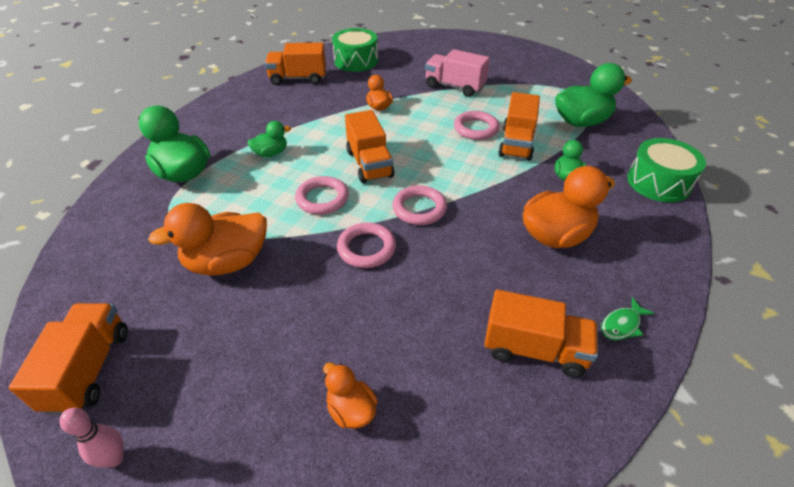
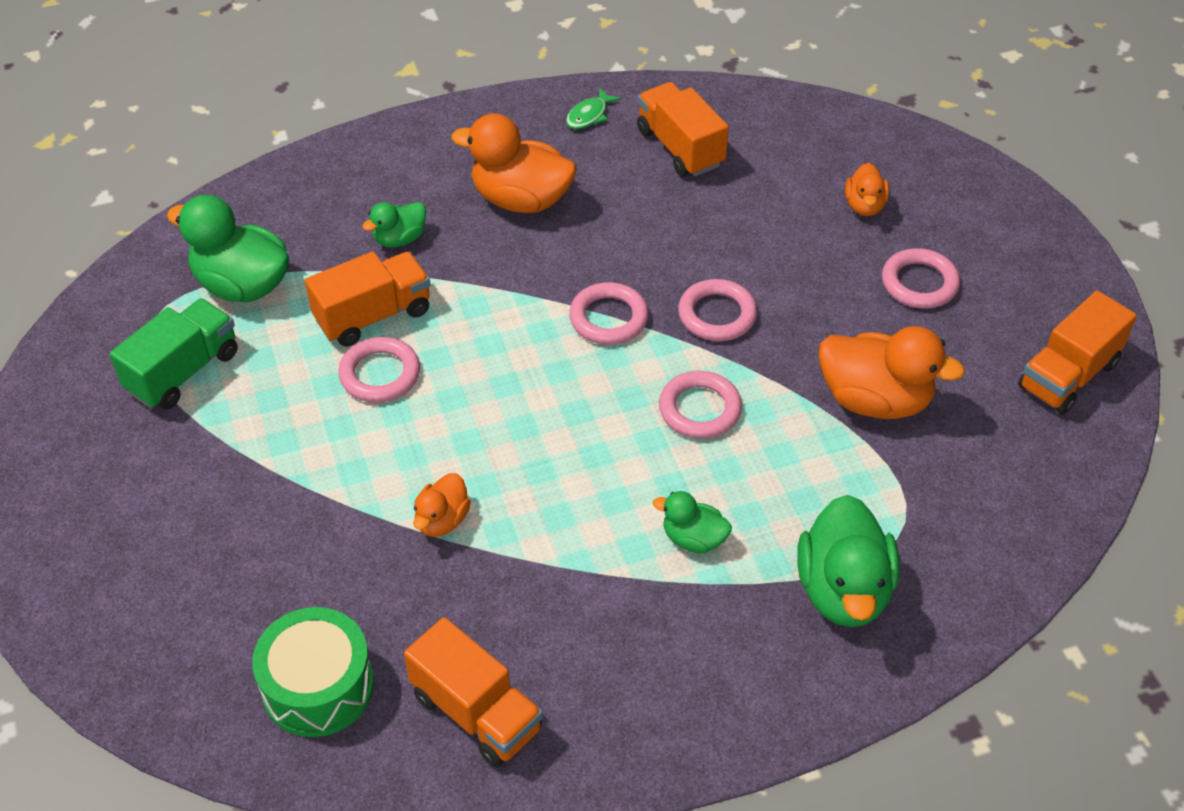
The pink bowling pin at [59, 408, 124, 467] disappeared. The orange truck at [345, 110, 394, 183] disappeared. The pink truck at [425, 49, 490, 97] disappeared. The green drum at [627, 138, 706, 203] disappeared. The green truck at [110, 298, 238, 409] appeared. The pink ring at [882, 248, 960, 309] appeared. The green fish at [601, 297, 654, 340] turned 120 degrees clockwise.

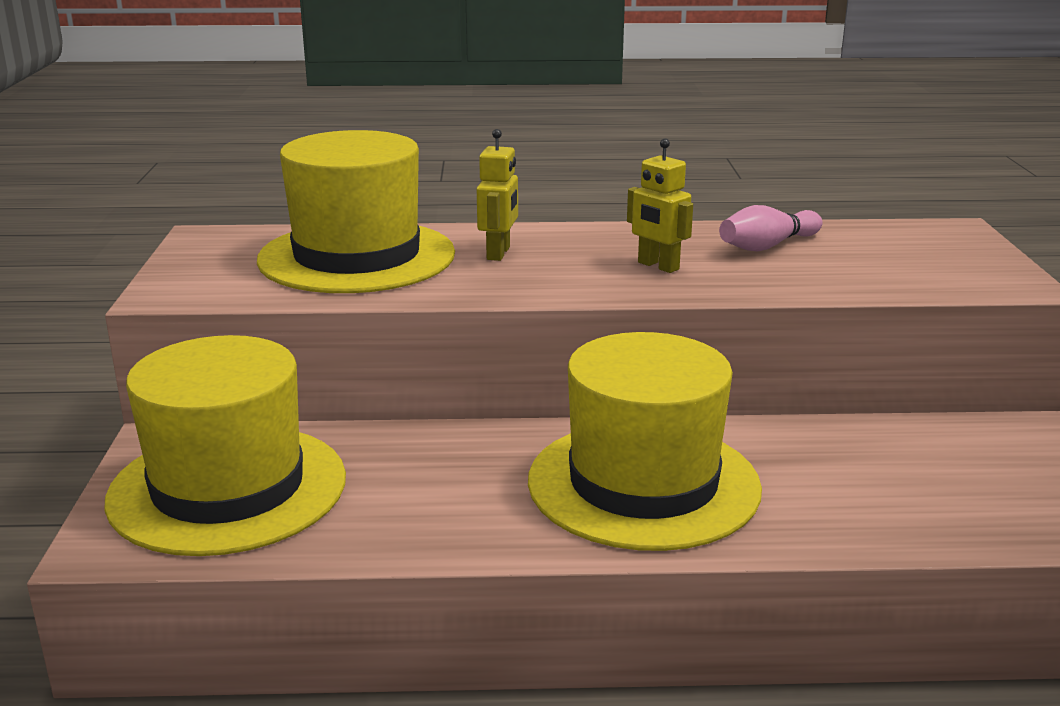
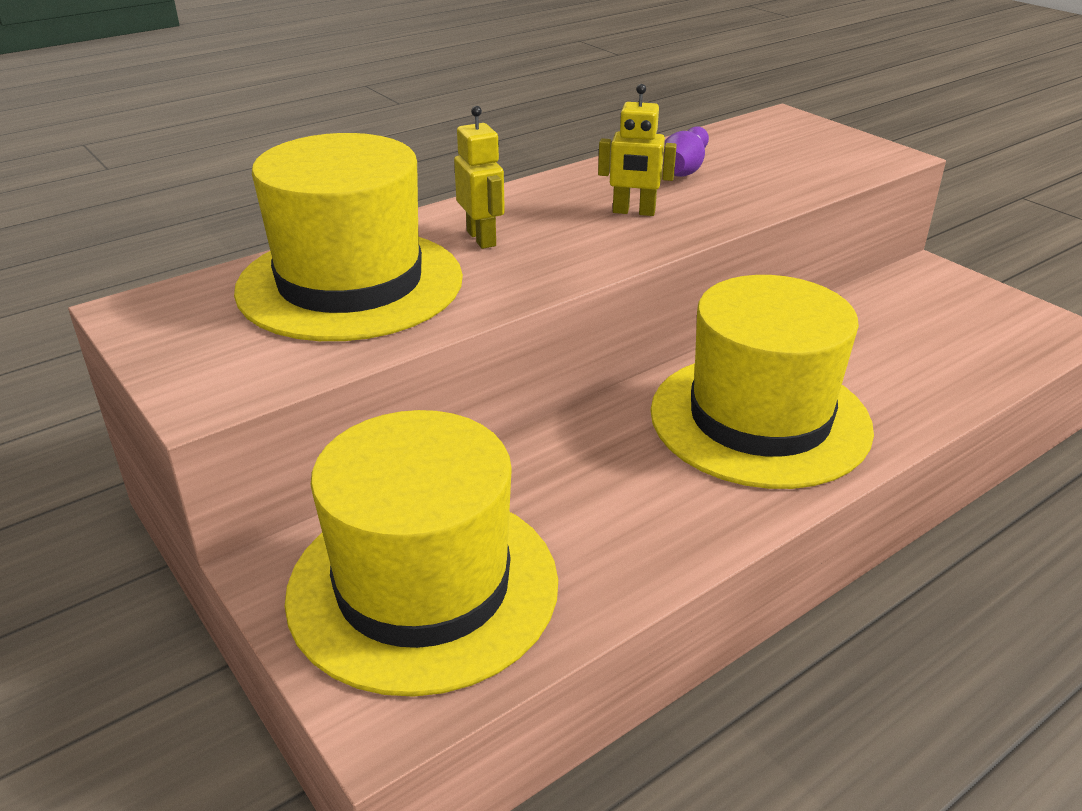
The pink bowling pin at [719, 205, 823, 251] became the purple bowling pin at [663, 126, 709, 177].

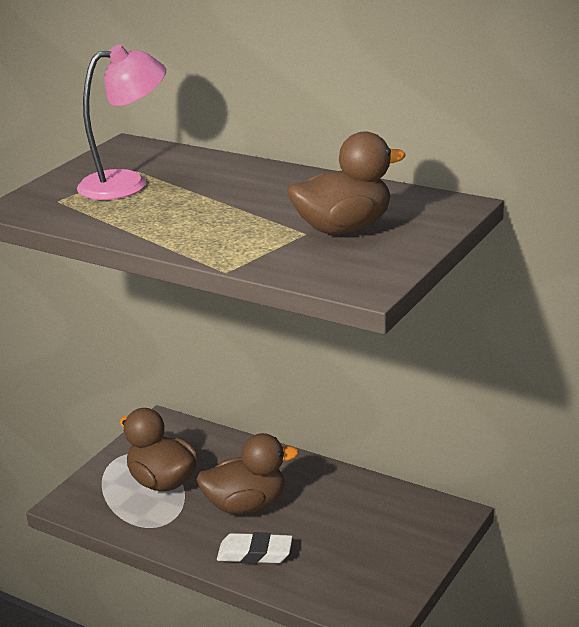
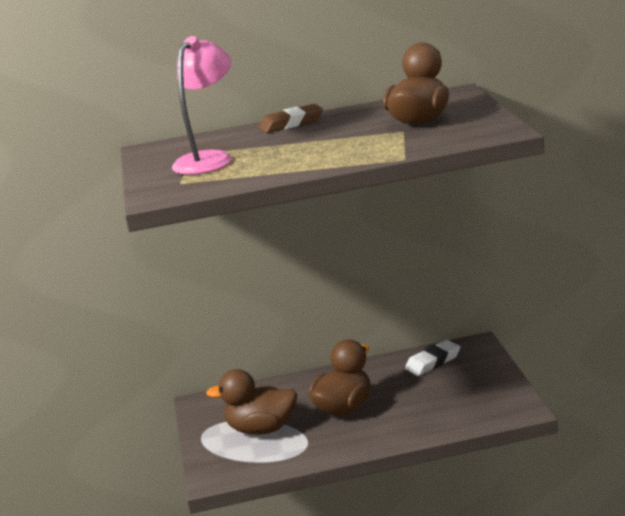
The brown eraser at [259, 104, 323, 133] appeared. The white eraser moved from [217, 532, 293, 564] to [405, 340, 460, 376].

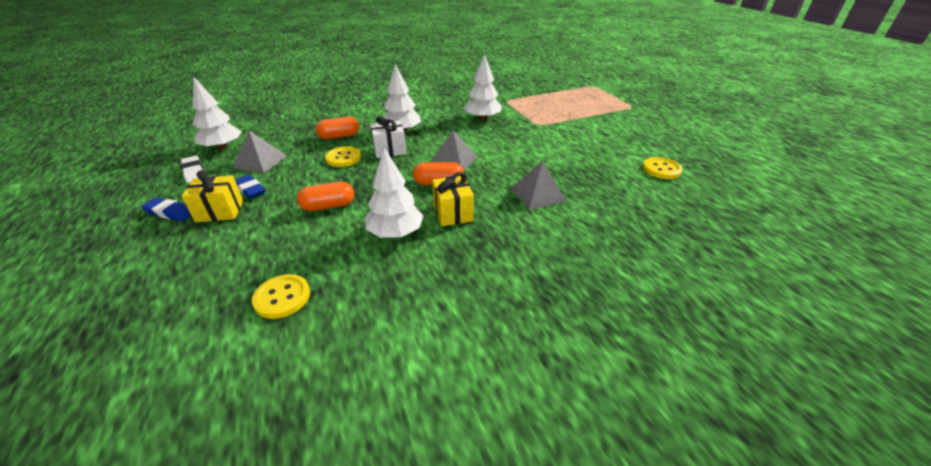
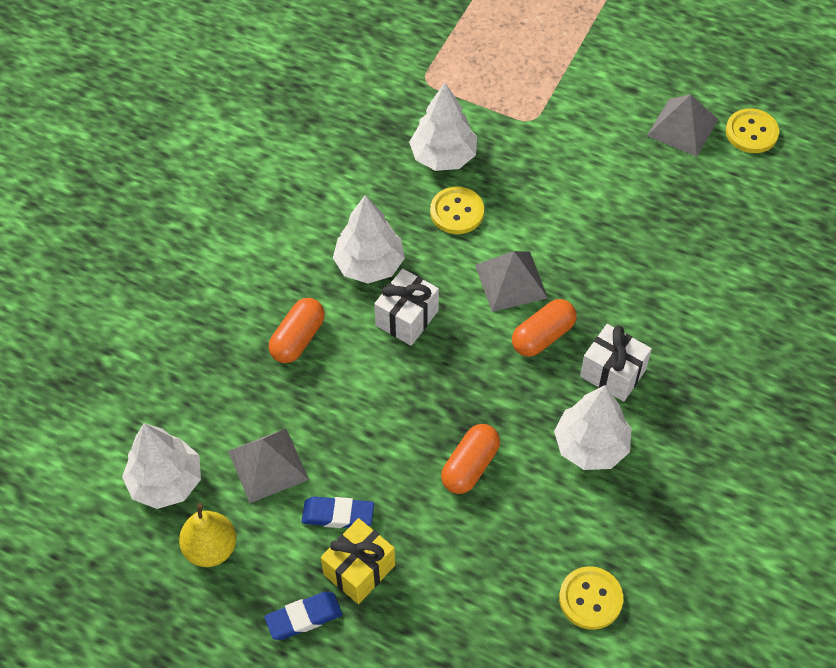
The yellow button moved from [325, 146, 361, 167] to [430, 187, 484, 234]. The grey pyramid moved from [511, 161, 567, 210] to [647, 95, 719, 157]. The white eraser at [181, 156, 203, 183] was replaced by the yellow pear at [179, 503, 236, 567]. The yellow gift at [432, 172, 474, 226] became the white gift at [580, 324, 652, 401].

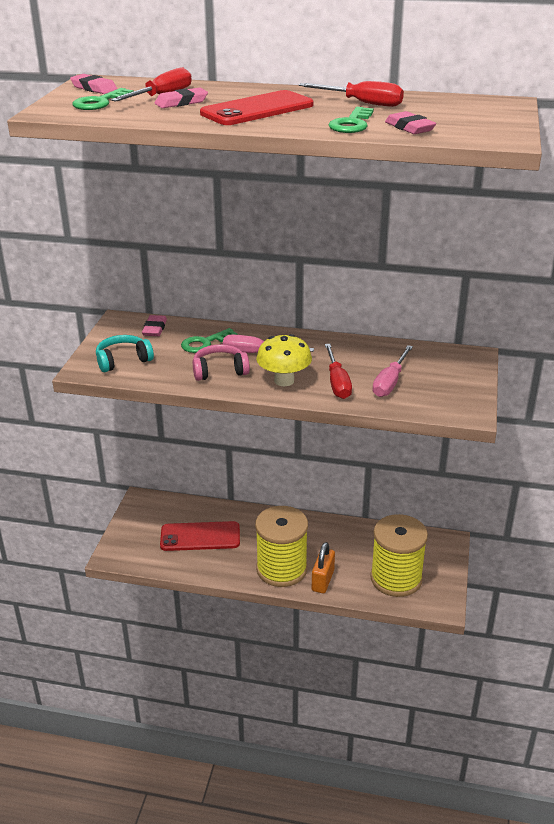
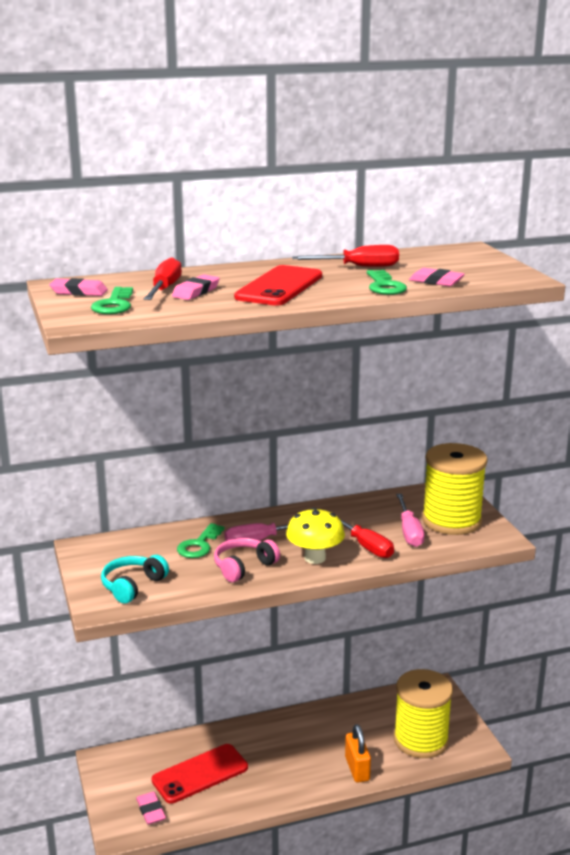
The pink eraser moved from [142, 315, 167, 336] to [136, 792, 166, 825]. The yellow spool moved from [255, 506, 308, 587] to [422, 443, 488, 535].

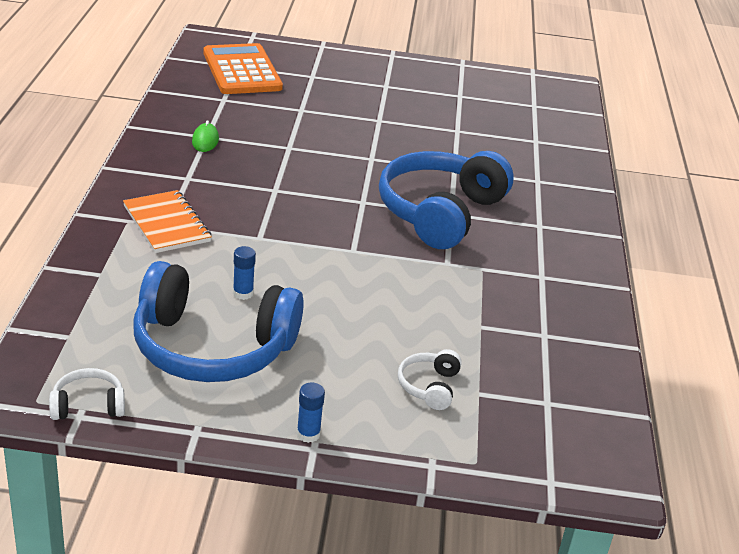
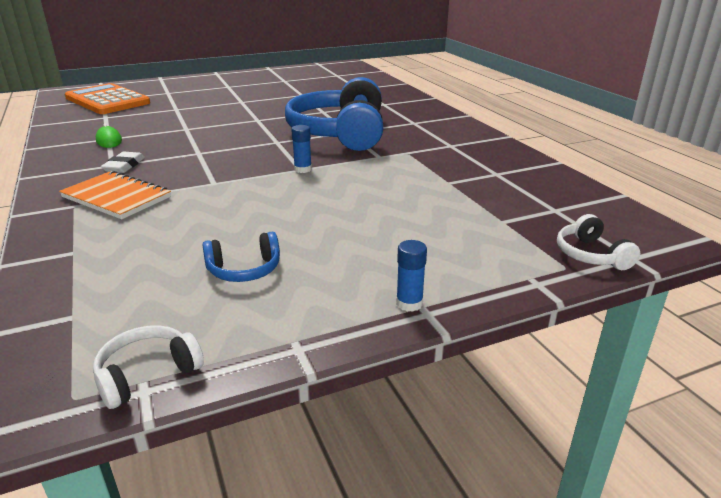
The white eraser at [101, 152, 145, 173] appeared. The blue glue stick moved from [233, 246, 256, 300] to [291, 125, 312, 173]. The white headphones moved from [398, 349, 462, 410] to [557, 214, 640, 270]. The blue headphones at [133, 261, 304, 382] changed to 0.42 times the size.

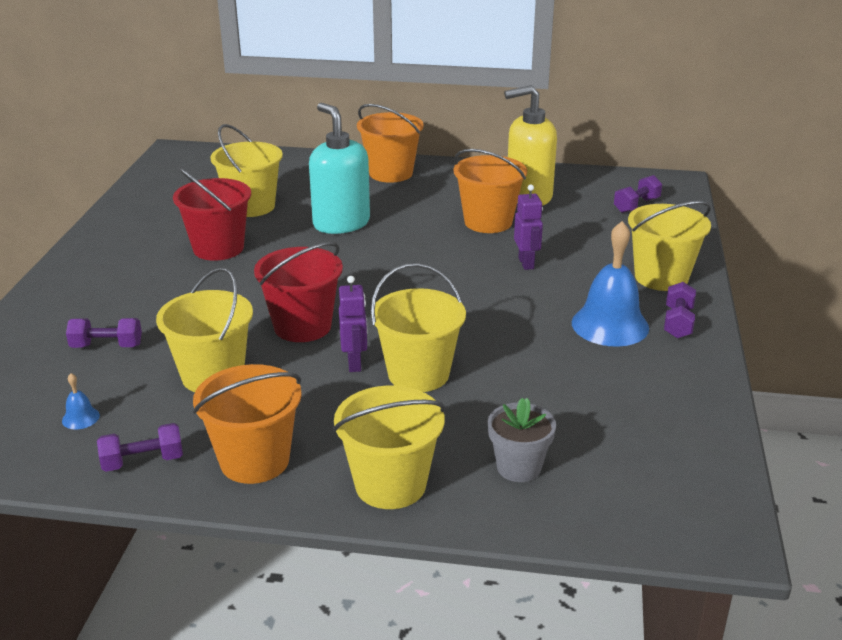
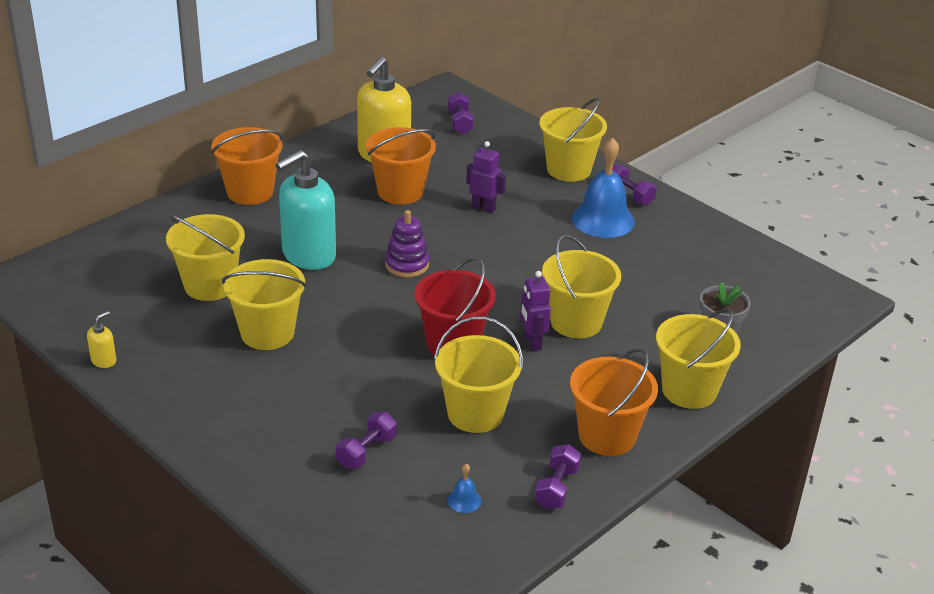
The yellow soap dispenser at [87, 311, 116, 368] appeared. The purple stacking toy at [385, 210, 429, 277] appeared. The red bucket at [173, 167, 251, 261] became the yellow bucket at [222, 259, 307, 350]. The turquoise soap dispenser at [309, 103, 370, 234] turned 45 degrees counterclockwise. The purple robot at [339, 276, 368, 372] turned 135 degrees counterclockwise.

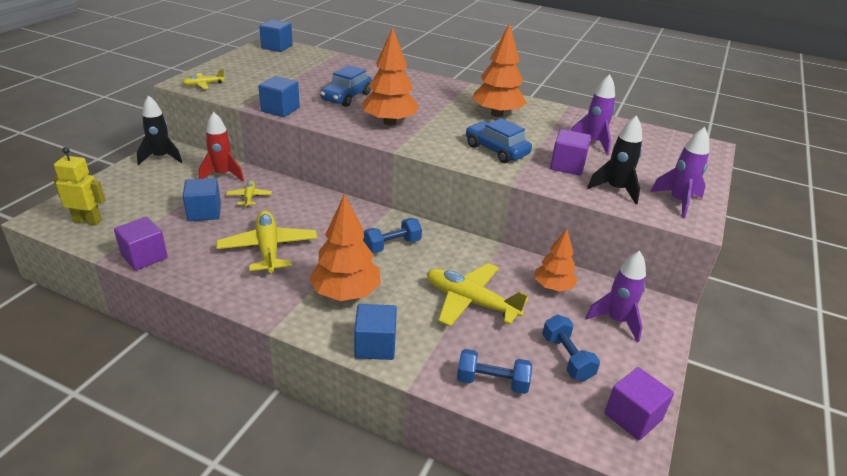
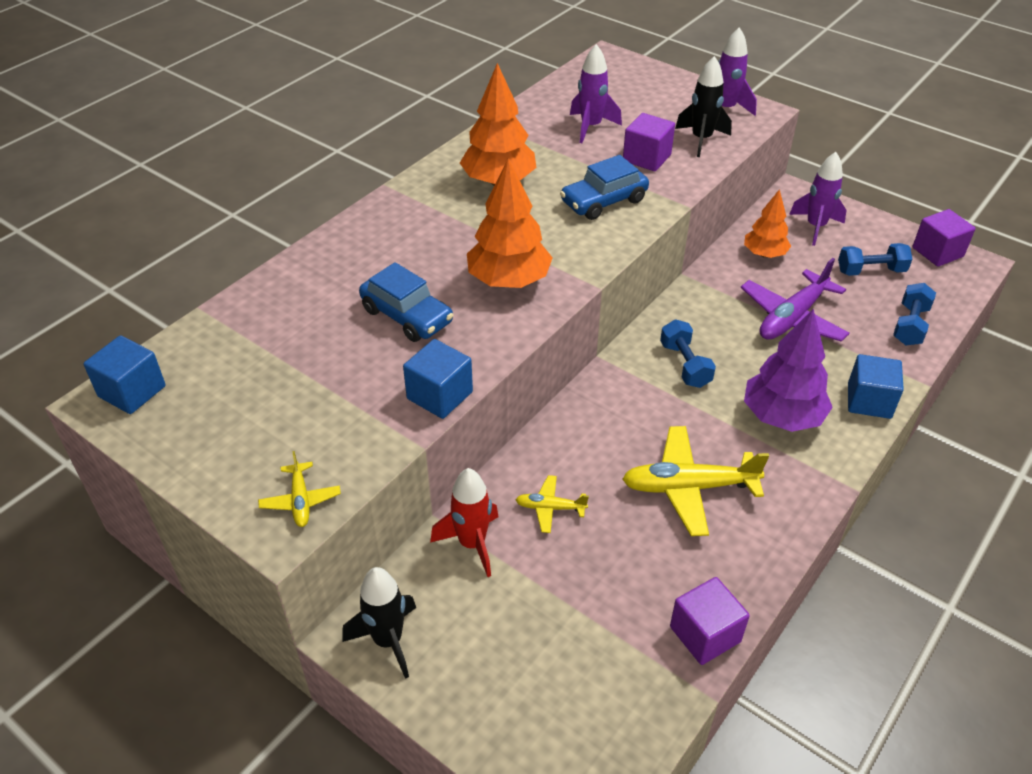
The yellow robot at [53, 147, 105, 225] disappeared. The blue cube at [183, 178, 221, 221] disappeared. The orange tree at [309, 194, 381, 301] became the purple tree at [744, 309, 833, 432]. The yellow plane at [427, 263, 528, 327] became the purple plane at [741, 258, 850, 342].

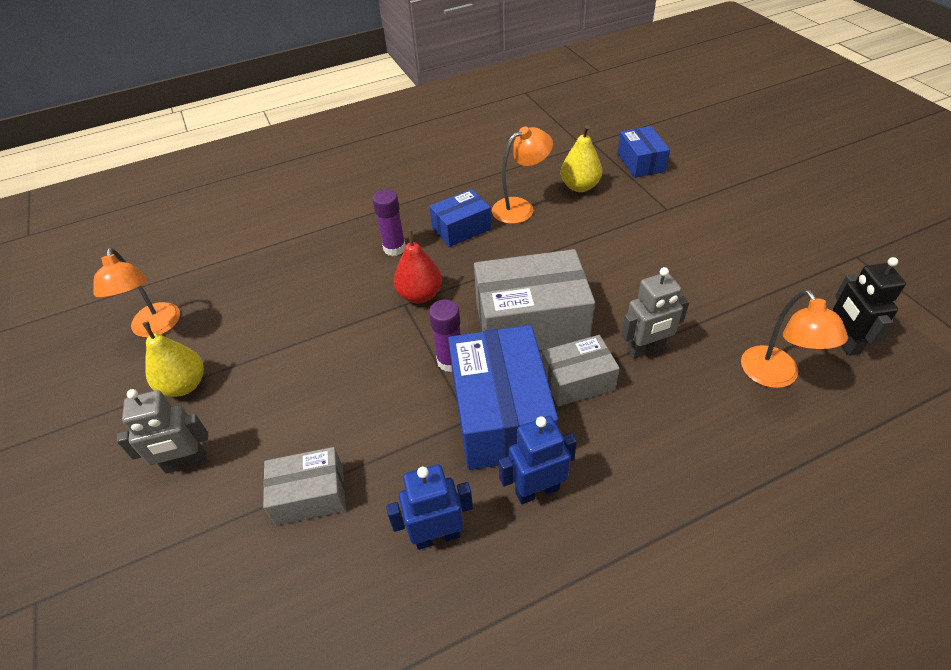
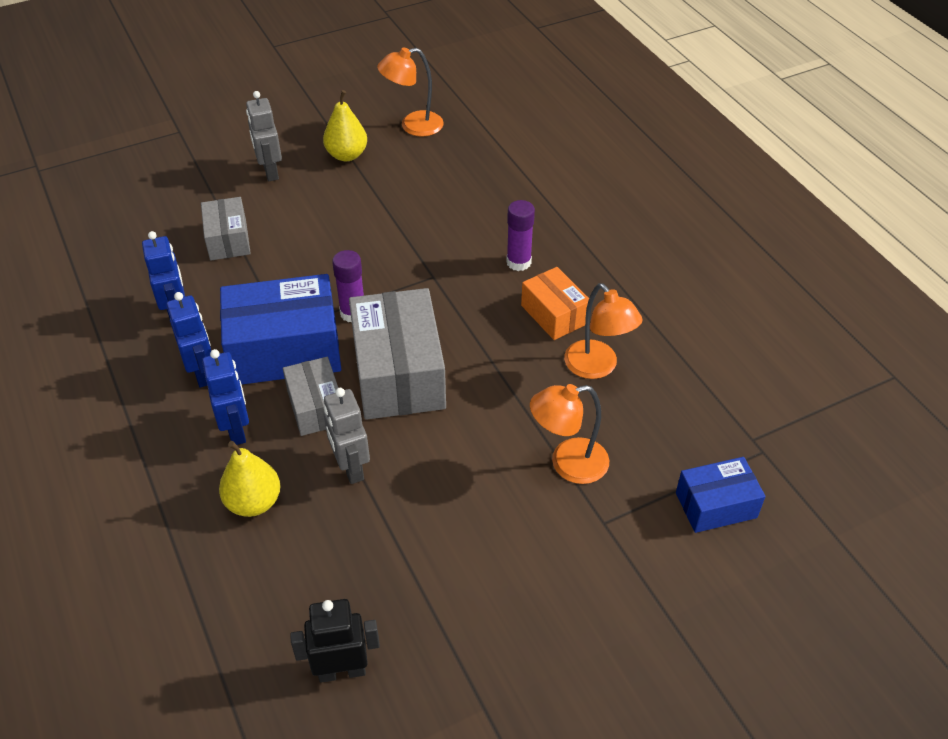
The red pear at [394, 230, 442, 303] disappeared. The blue robot at [202, 349, 249, 445] appeared. The yellow pear moved from [561, 125, 602, 192] to [219, 441, 281, 517]. The orange lamp moved from [741, 290, 848, 388] to [530, 384, 609, 484]. The blue box at [429, 189, 491, 247] became the orange box at [521, 267, 589, 340].

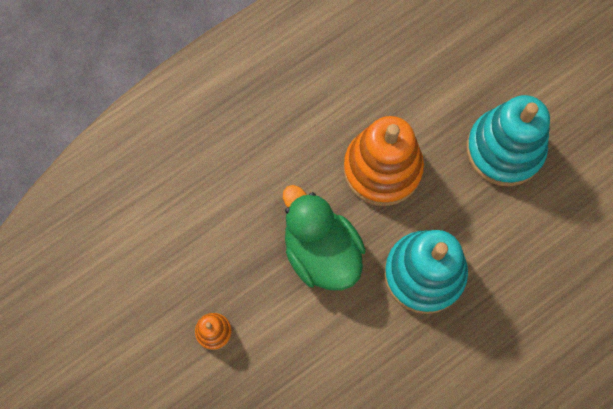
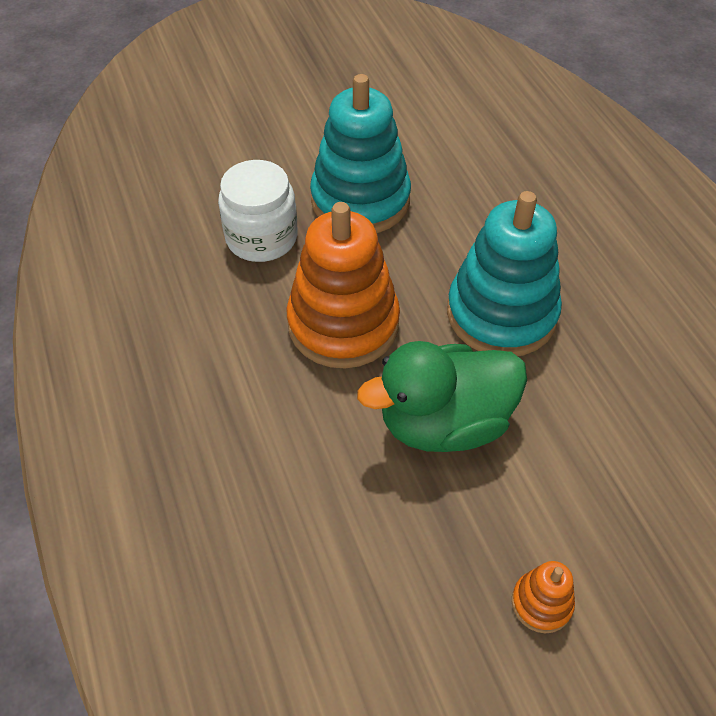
The white jar at [218, 160, 298, 262] appeared.

